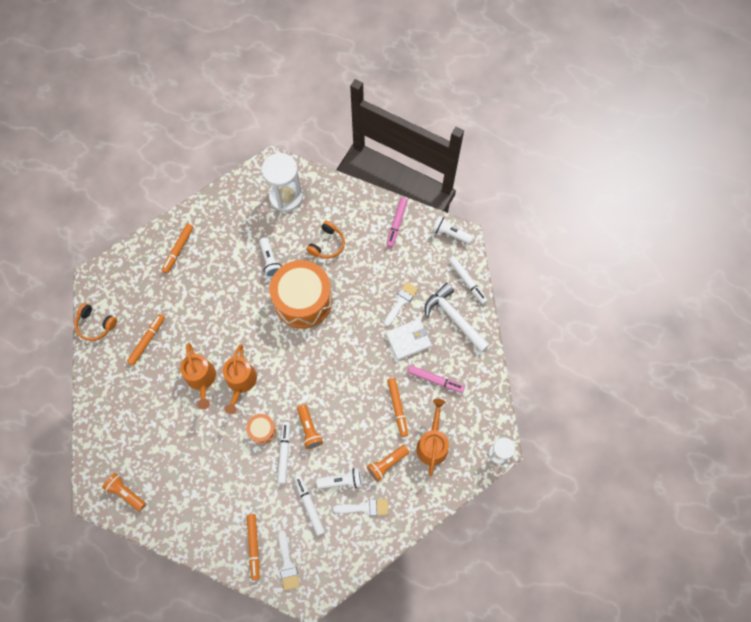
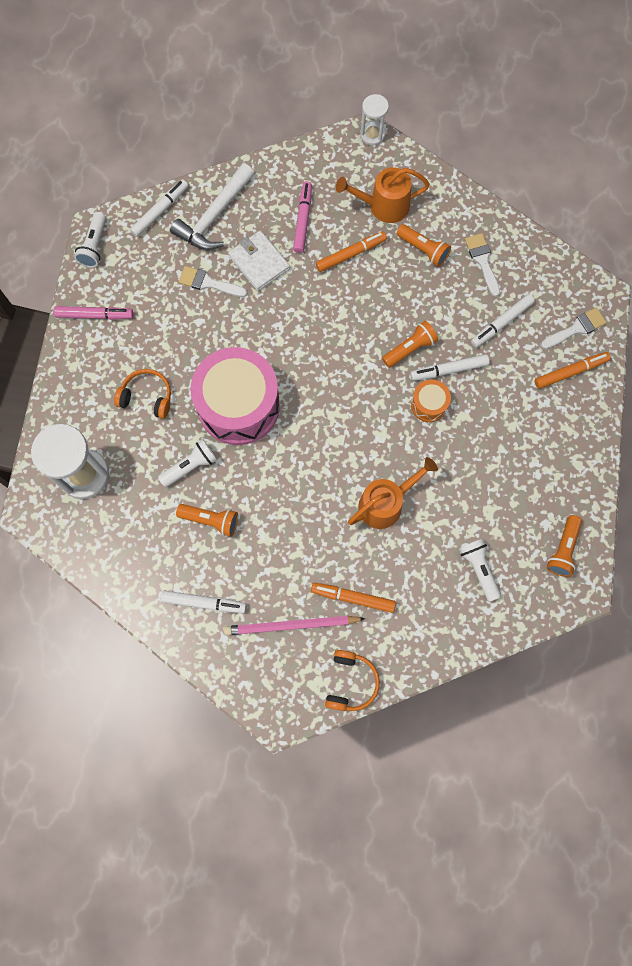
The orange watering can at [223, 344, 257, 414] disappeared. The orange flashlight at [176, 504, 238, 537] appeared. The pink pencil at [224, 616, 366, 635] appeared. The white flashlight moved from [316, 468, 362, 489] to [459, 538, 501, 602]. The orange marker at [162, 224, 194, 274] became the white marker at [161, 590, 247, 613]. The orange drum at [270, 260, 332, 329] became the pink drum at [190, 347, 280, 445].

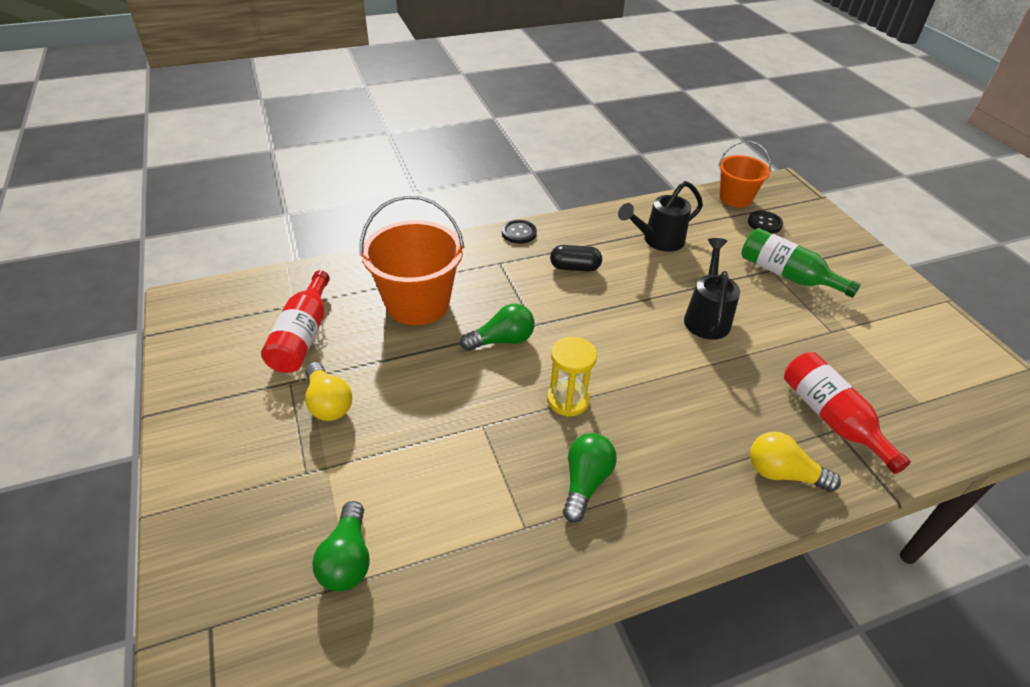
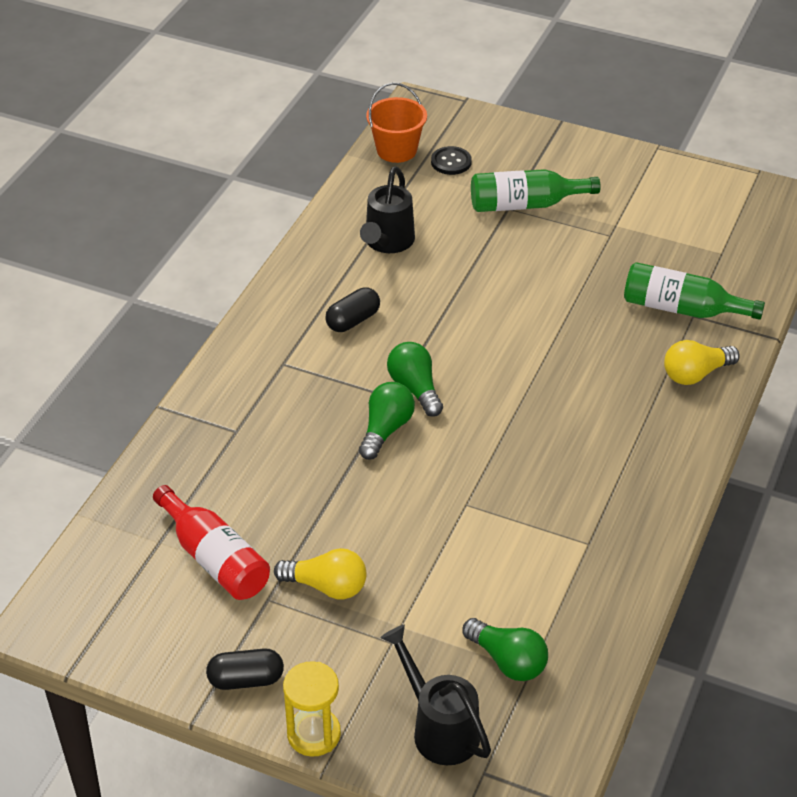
The orange bucket at [360, 195, 465, 325] disappeared. The black button at [502, 220, 537, 244] disappeared. The black capsule at [206, 648, 284, 690] appeared. The yellow hourglass moved from [547, 337, 597, 417] to [283, 661, 341, 757]. The green light bulb moved from [563, 433, 617, 522] to [387, 342, 443, 417]. The black watering can moved from [684, 238, 740, 340] to [380, 625, 491, 765]. The red bottle at [784, 352, 911, 474] became the green bottle at [624, 262, 765, 320].

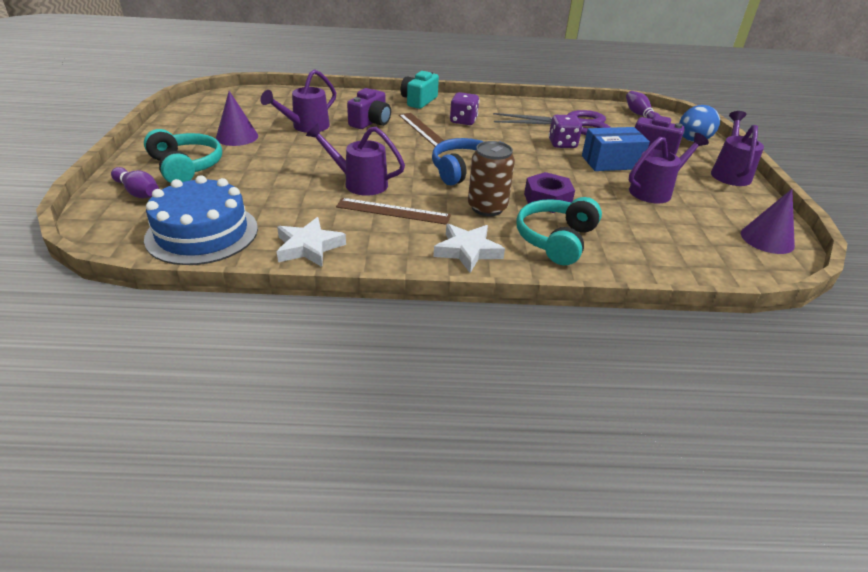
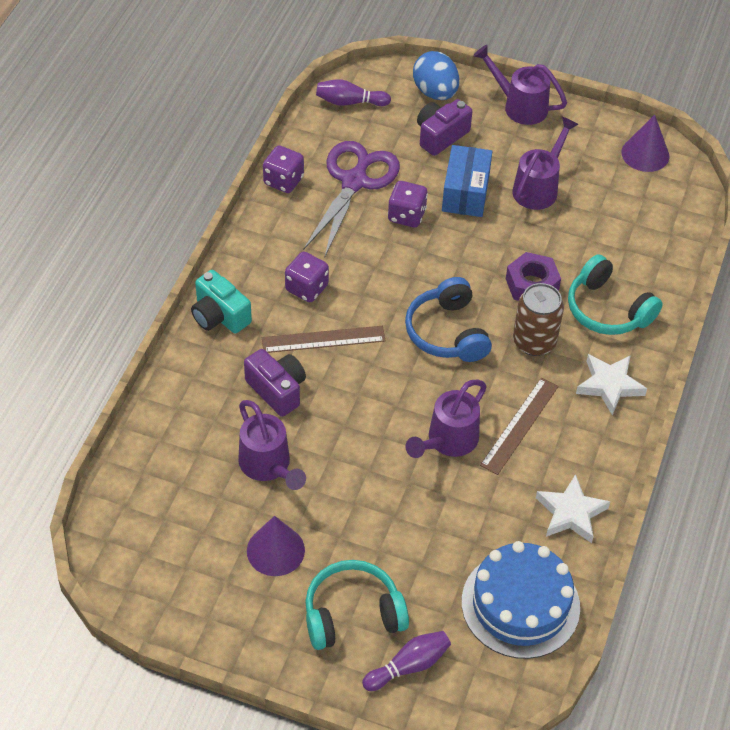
The purple dice at [263, 145, 304, 193] appeared. The purple watering can at [629, 133, 709, 204] turned 45 degrees clockwise.

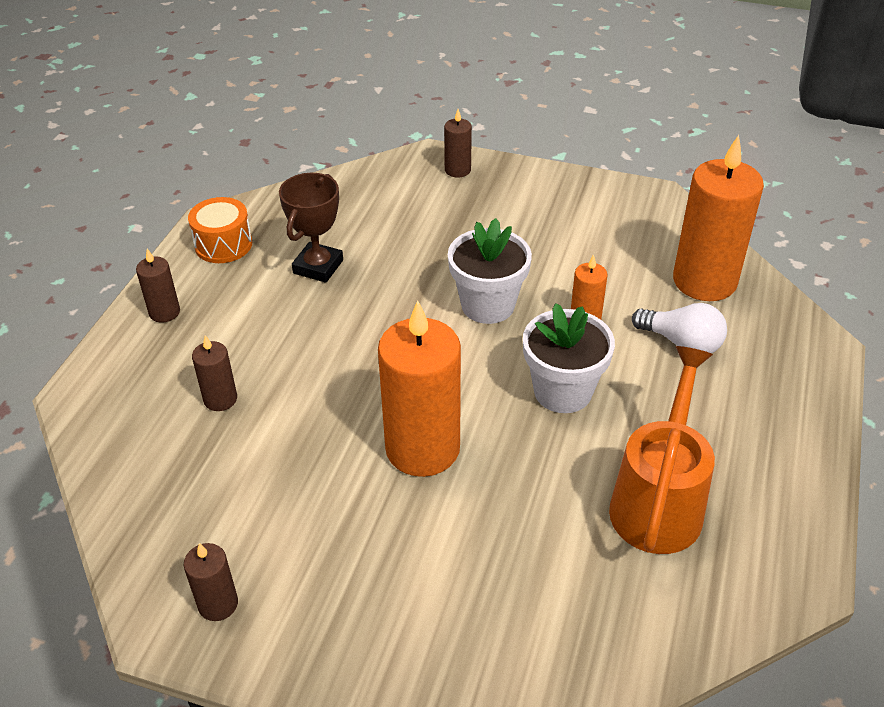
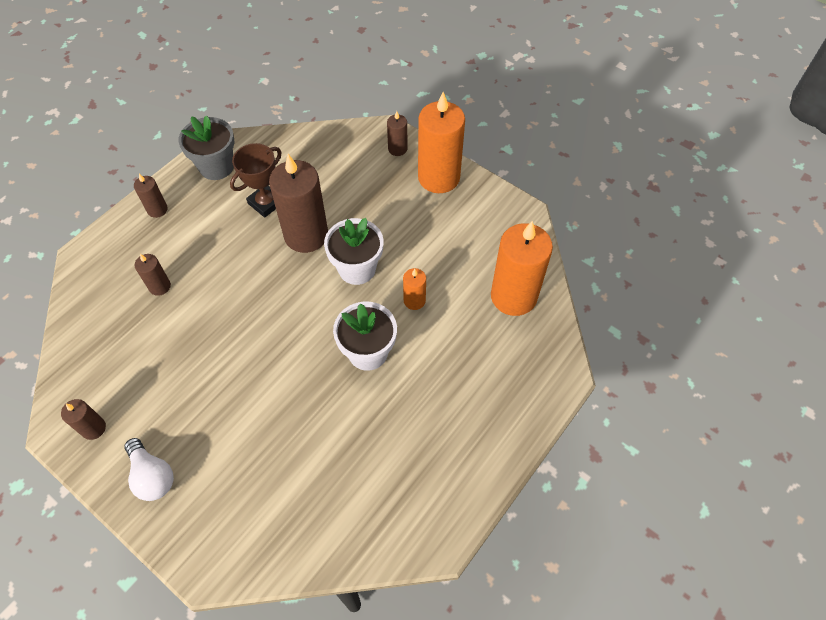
The orange watering can at [609, 346, 715, 554] disappeared. The brown candle at [269, 154, 328, 253] appeared. The orange candle moved from [378, 300, 461, 477] to [418, 92, 465, 193]. The white light bulb moved from [632, 303, 727, 353] to [124, 438, 174, 501]. The orange drum at [188, 197, 252, 263] was replaced by the grey flower pot at [179, 116, 234, 180].

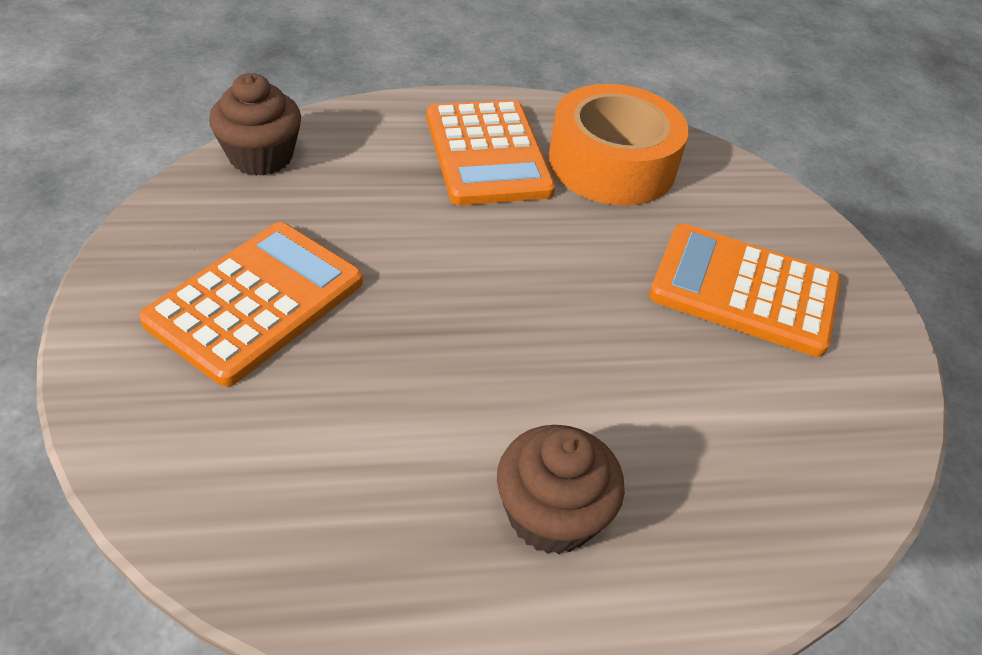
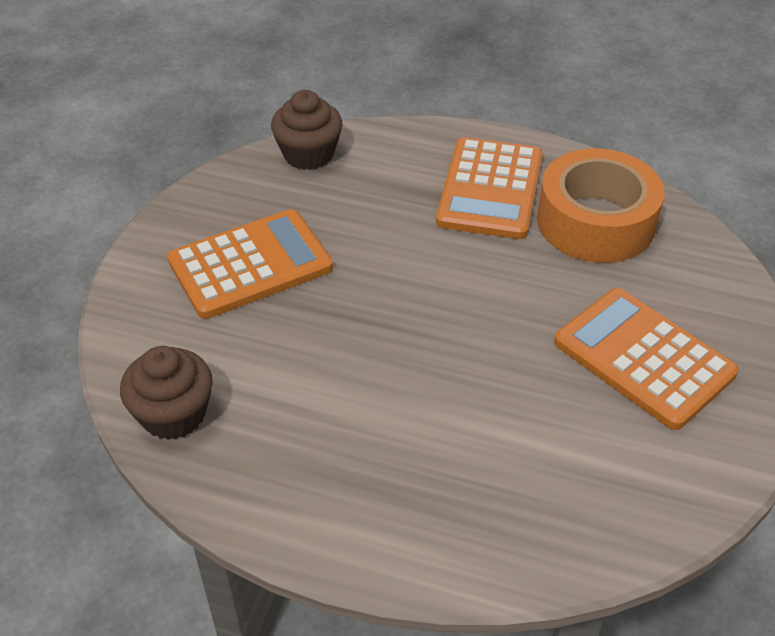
The brown cupcake moved from [497, 425, 625, 554] to [120, 346, 213, 440].

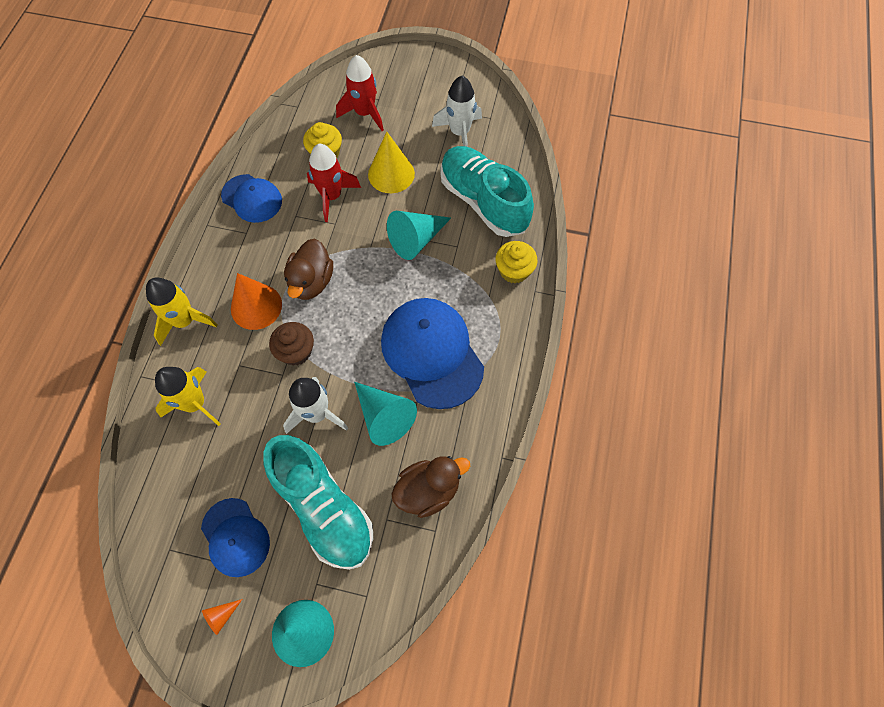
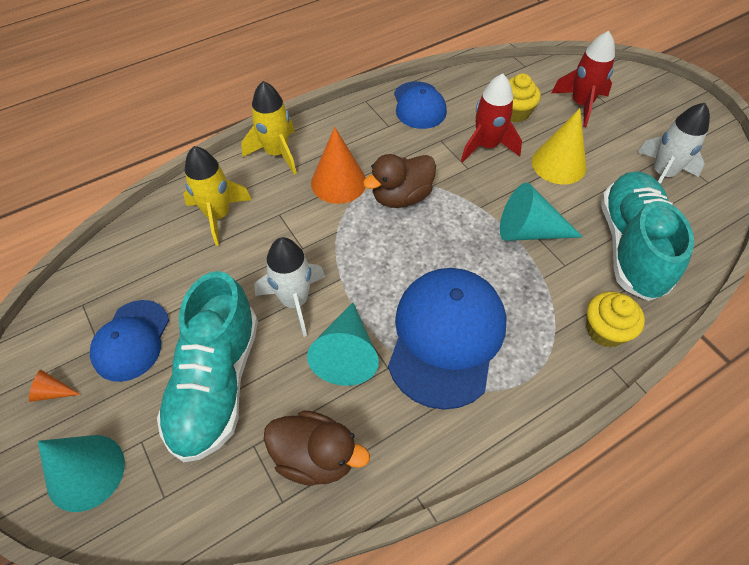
The brown cupcake at [269, 322, 314, 366] disappeared.

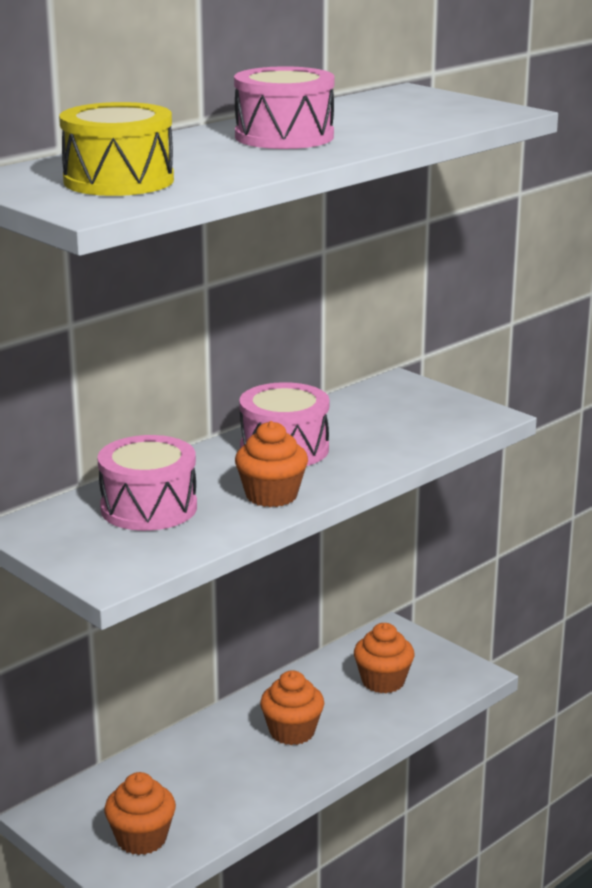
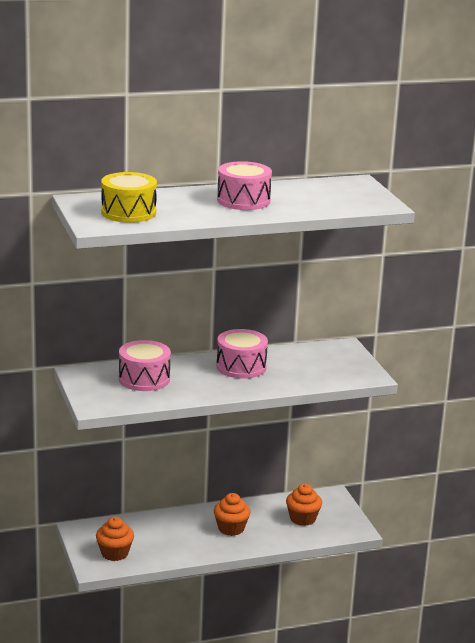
The orange cupcake at [235, 421, 308, 507] disappeared.

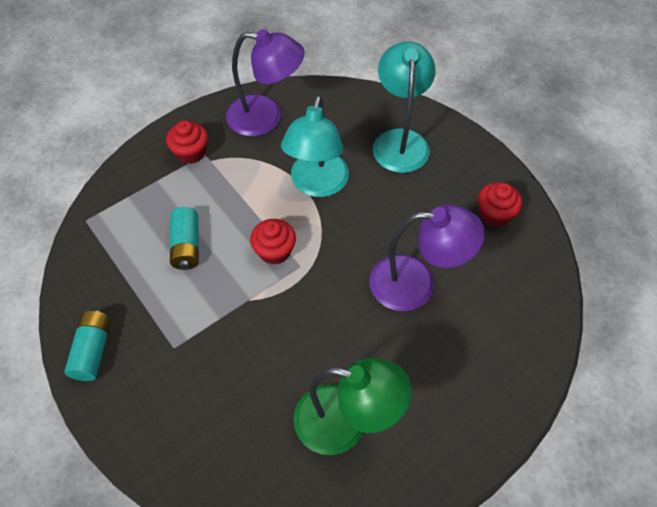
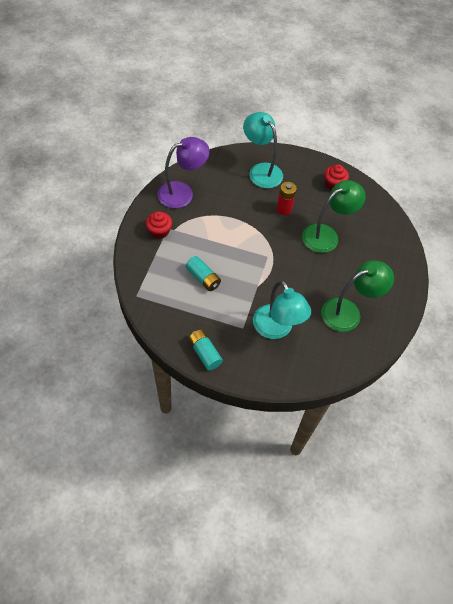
The red cupcake at [250, 219, 296, 265] disappeared. The red battery at [277, 182, 297, 215] appeared. The turquoise lamp moved from [281, 95, 349, 197] to [253, 280, 311, 339]. The purple lamp at [369, 205, 485, 311] became the green lamp at [302, 180, 366, 253].

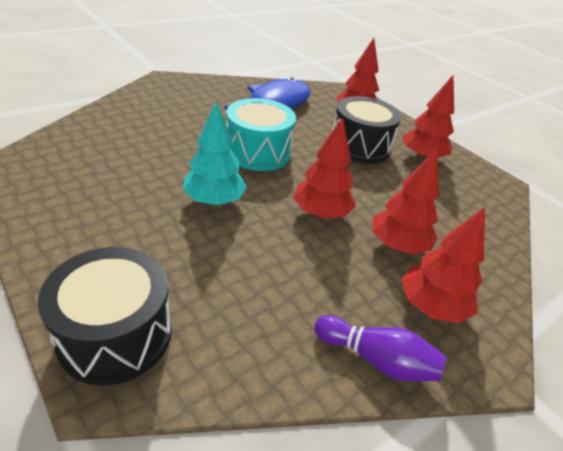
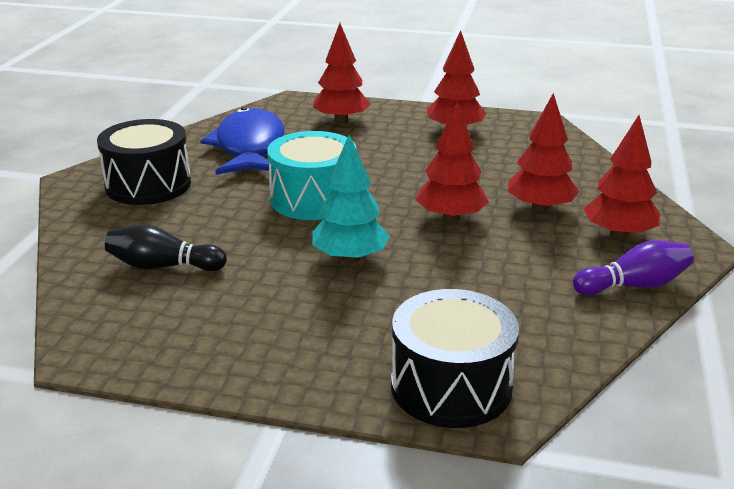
The black bowling pin at [105, 224, 227, 271] appeared. The black drum moved from [332, 96, 401, 164] to [97, 119, 191, 205].

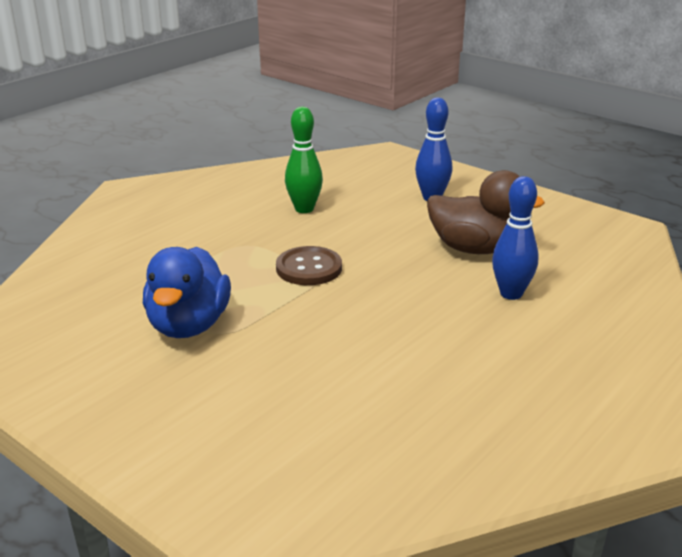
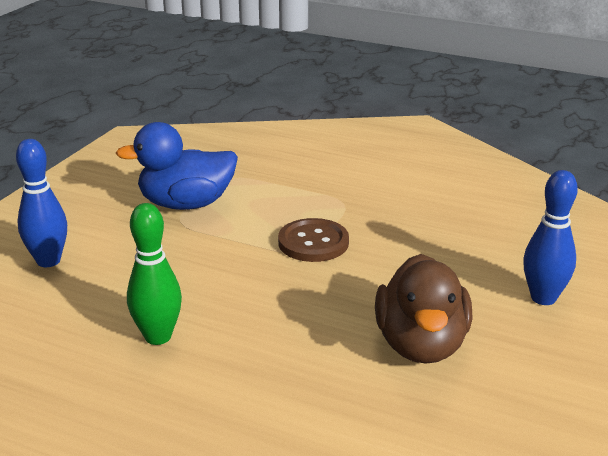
The green bowling pin moved from [285, 107, 323, 213] to [127, 203, 182, 345]. The blue bowling pin moved from [492, 176, 539, 300] to [16, 139, 67, 267].

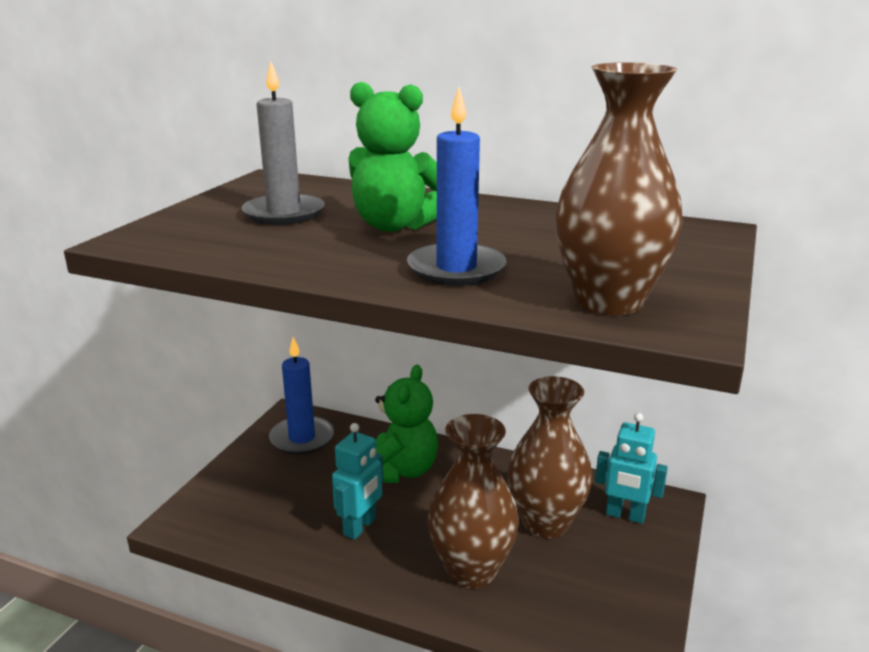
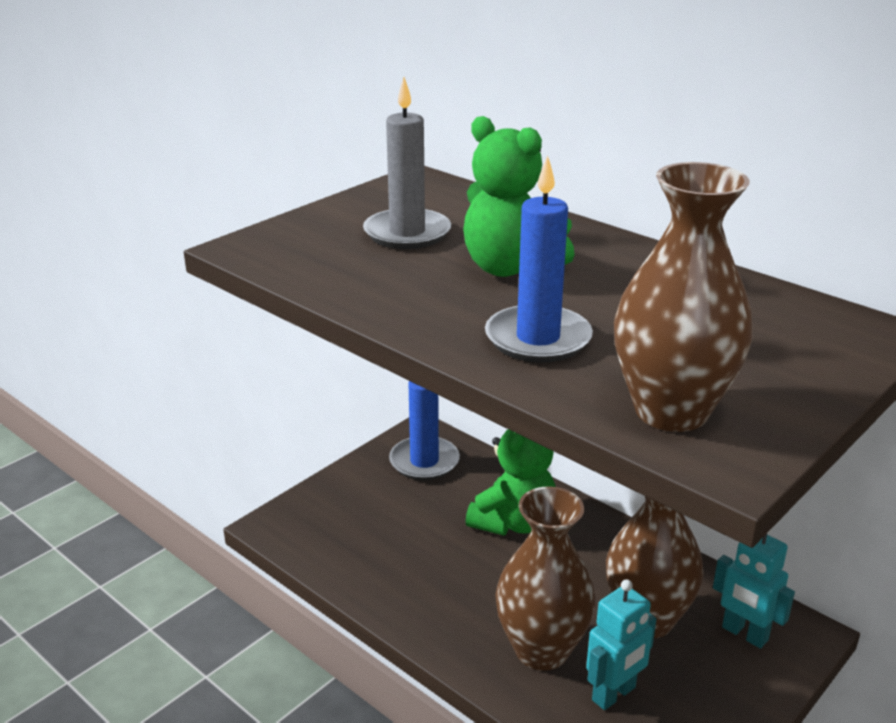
The turquoise robot moved from [332, 423, 383, 540] to [586, 579, 656, 710].

